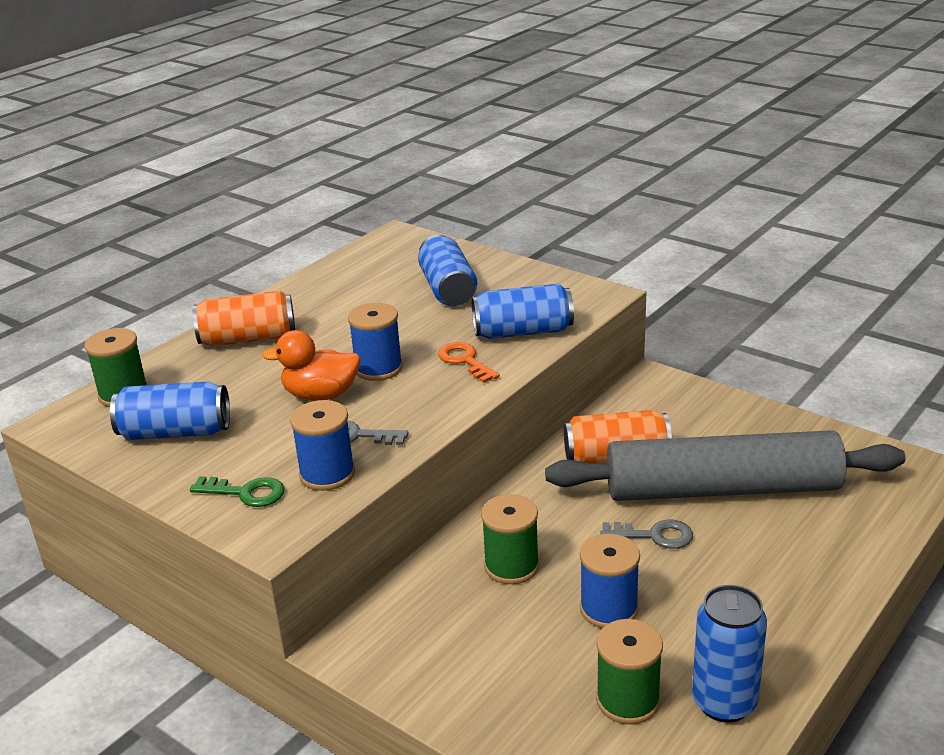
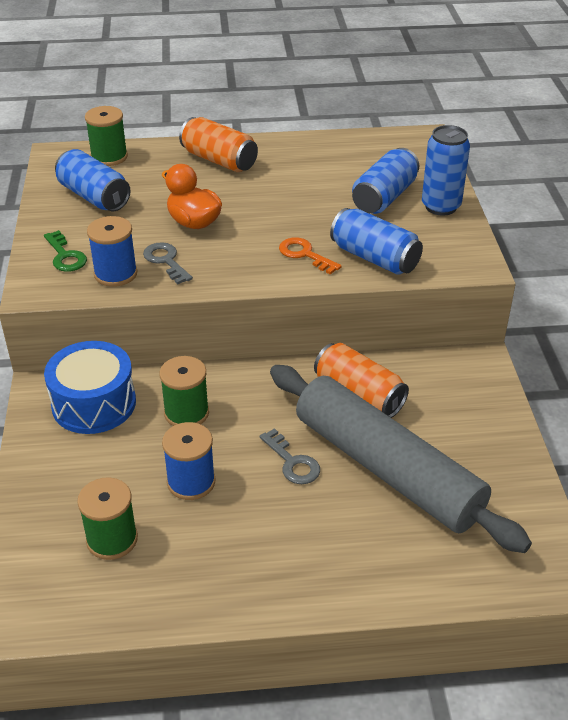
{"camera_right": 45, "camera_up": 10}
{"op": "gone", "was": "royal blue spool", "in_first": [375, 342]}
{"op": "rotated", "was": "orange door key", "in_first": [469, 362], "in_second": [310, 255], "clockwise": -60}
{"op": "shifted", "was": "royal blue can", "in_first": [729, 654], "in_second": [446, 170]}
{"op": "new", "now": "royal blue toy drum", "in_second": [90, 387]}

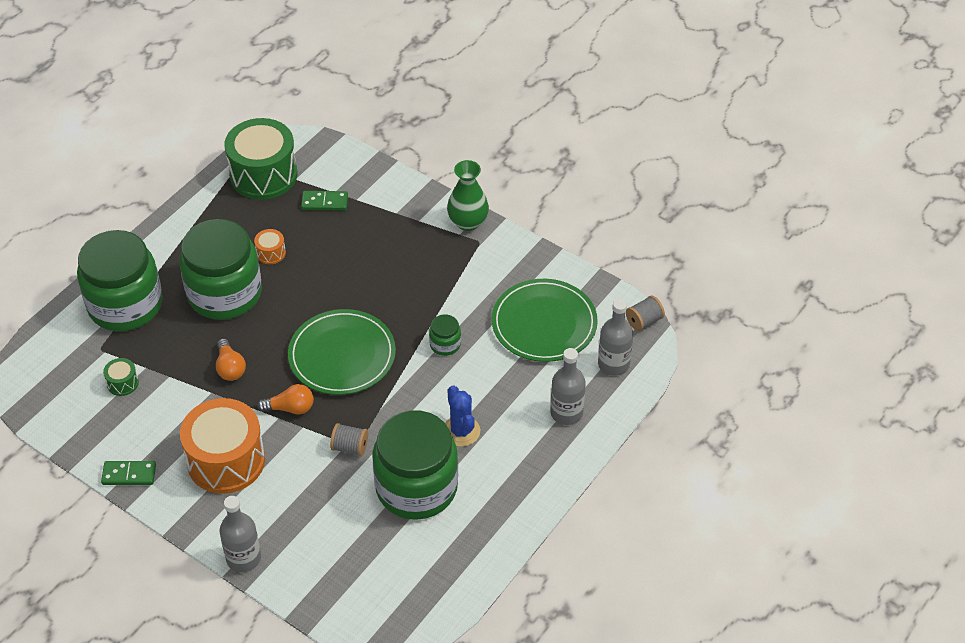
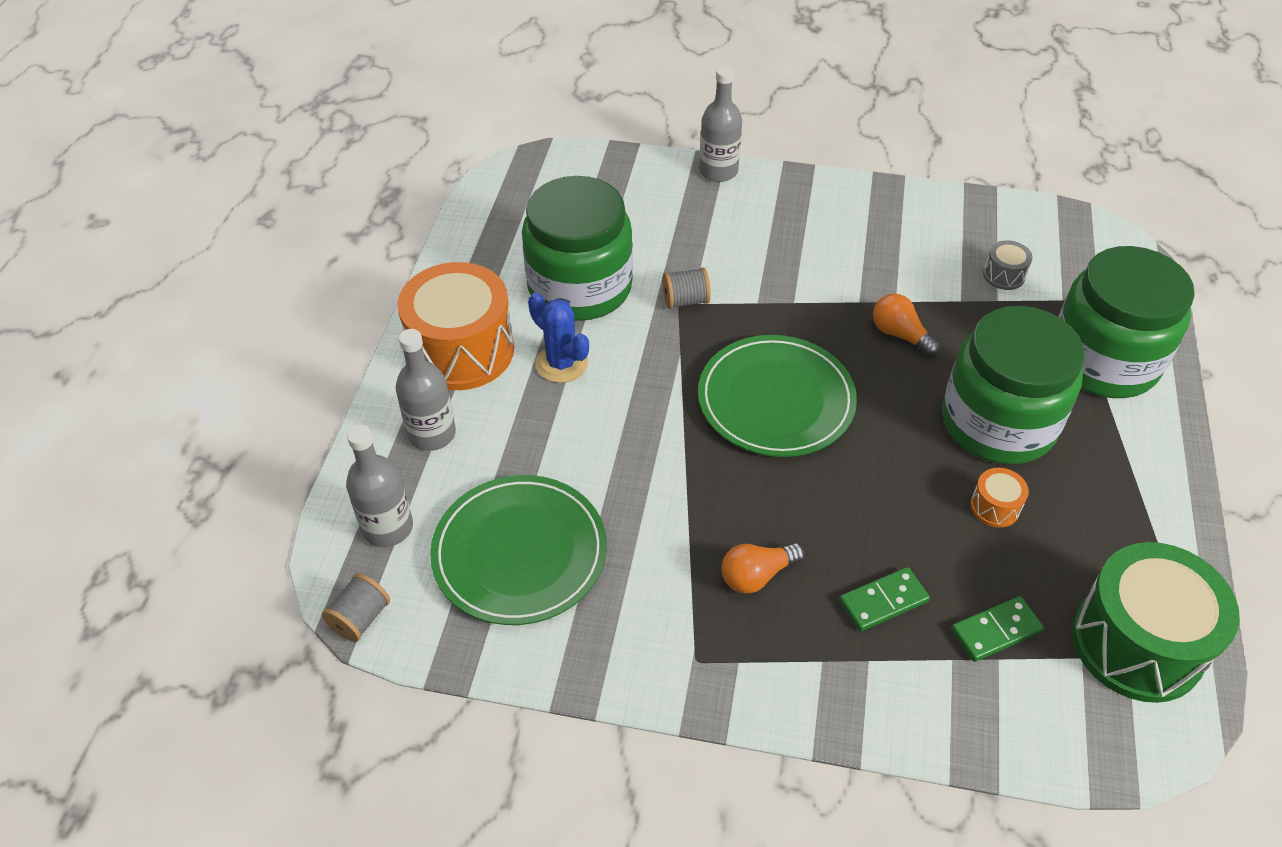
{"camera_right": 155, "camera_up": 0}
{"op": "shifted", "was": "emerald domino", "in_first": [128, 473], "in_second": [884, 599]}
{"op": "repainted", "was": "emerald toy drum", "now": "ash-grey toy drum", "in_first": [121, 377], "in_second": [1008, 265]}
{"op": "shifted", "was": "orange toy drum", "in_first": [222, 446], "in_second": [456, 326]}
{"op": "shifted", "was": "orange bulb", "in_first": [285, 399], "in_second": [762, 568]}
{"op": "gone", "was": "emerald jar", "in_first": [445, 335]}
{"op": "gone", "was": "emerald flower vase", "in_first": [468, 195]}

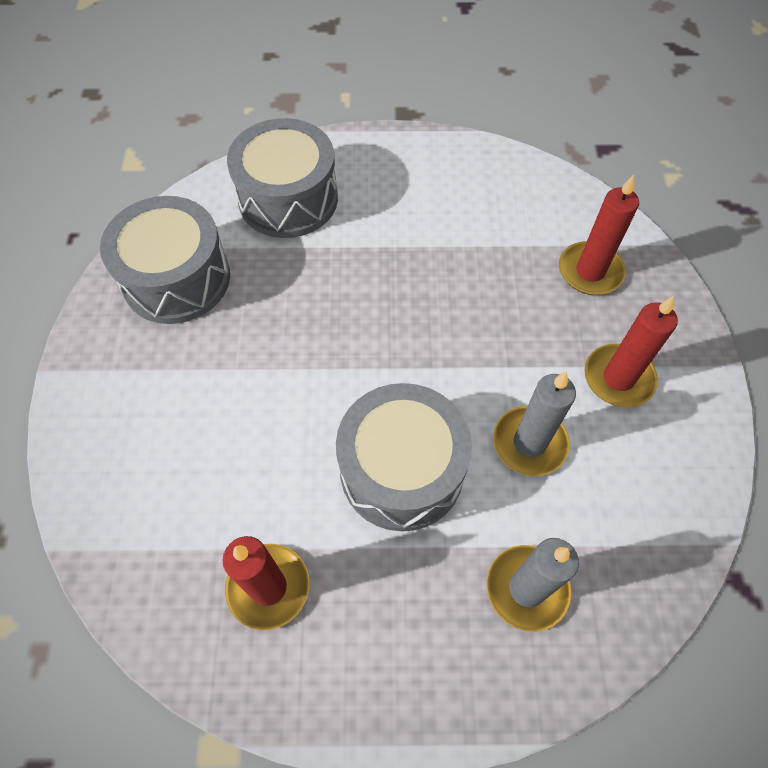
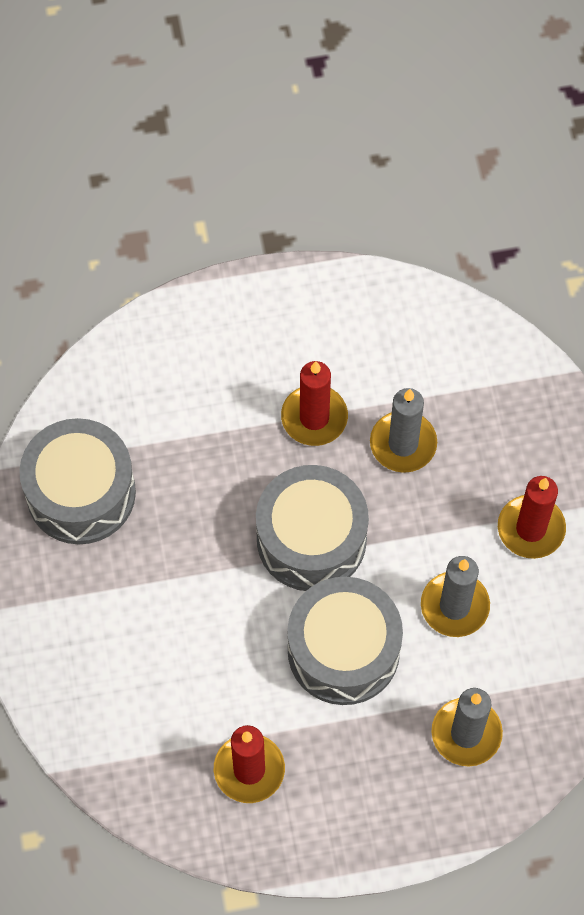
{"camera_right": -10, "camera_up": 5}
{"op": "shifted", "was": "ash-grey toy drum", "in_first": [282, 178], "in_second": [312, 528]}
{"op": "shifted", "was": "red wax candle", "in_first": [599, 235], "in_second": [314, 403]}
{"op": "new", "now": "ash-grey wax candle", "in_second": [403, 430]}

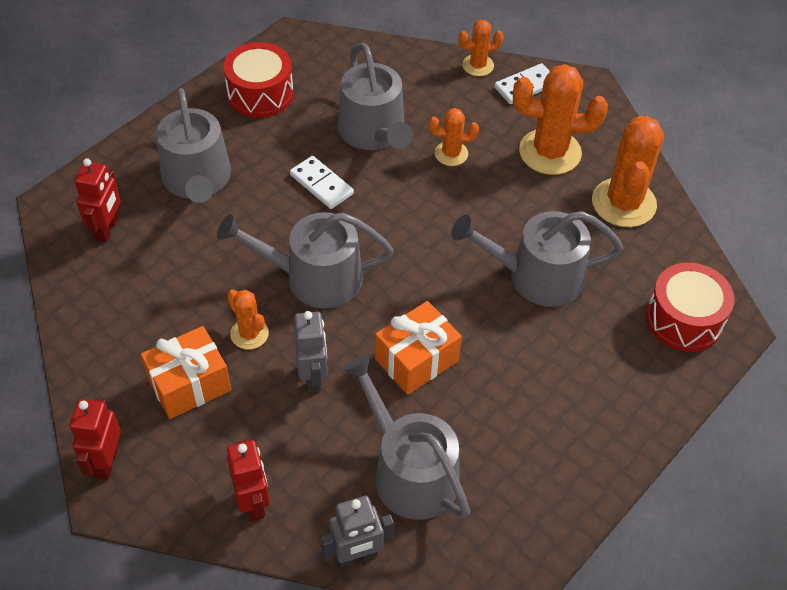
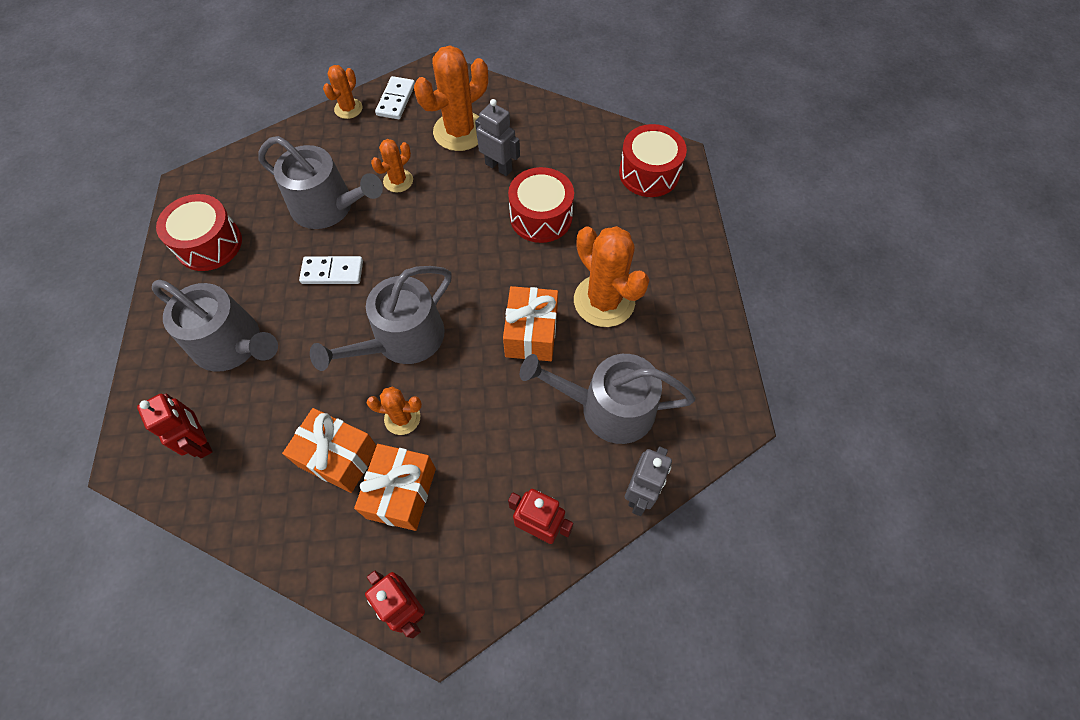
{"camera_right": -45, "camera_up": 10}
{"op": "shifted", "was": "ash-grey robot figure", "in_first": [311, 351], "in_second": [497, 137]}
{"op": "swapped", "was": "ash-grey watering pot", "now": "red toy drum", "in_first": [537, 259], "in_second": [541, 205]}
{"op": "shifted", "was": "orange saguaro cactus", "in_first": [628, 171], "in_second": [612, 276]}
{"op": "new", "now": "orange wrapped gift", "in_second": [329, 450]}

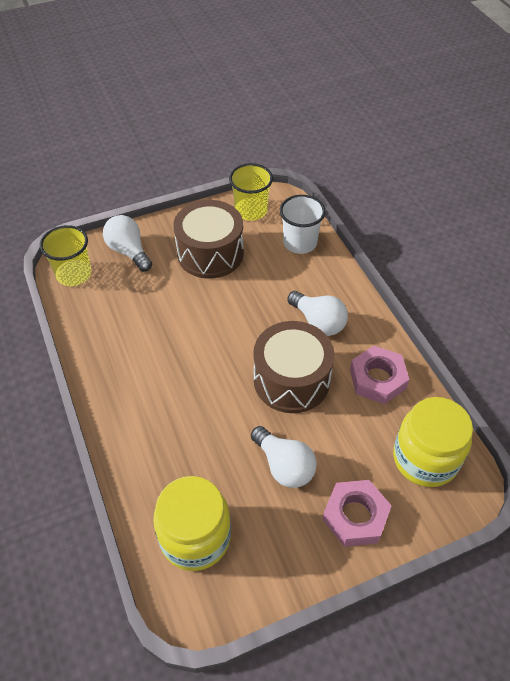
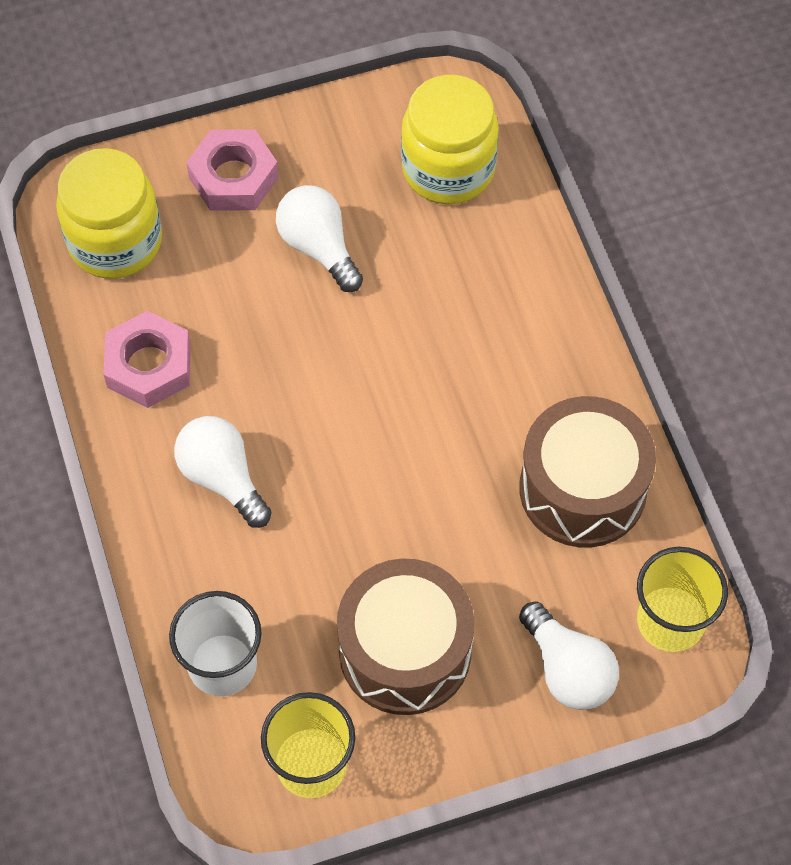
{"camera_right": -175, "camera_up": 10}
{"op": "shifted", "was": "brown toy drum", "in_first": [293, 367], "in_second": [587, 472]}

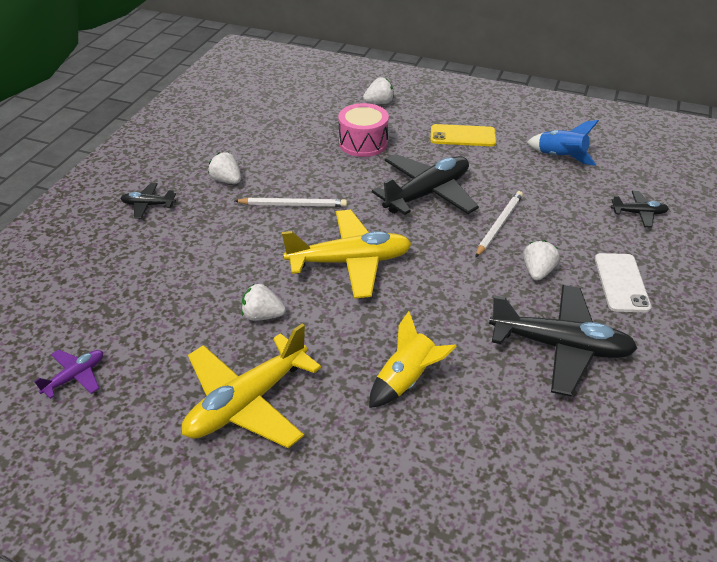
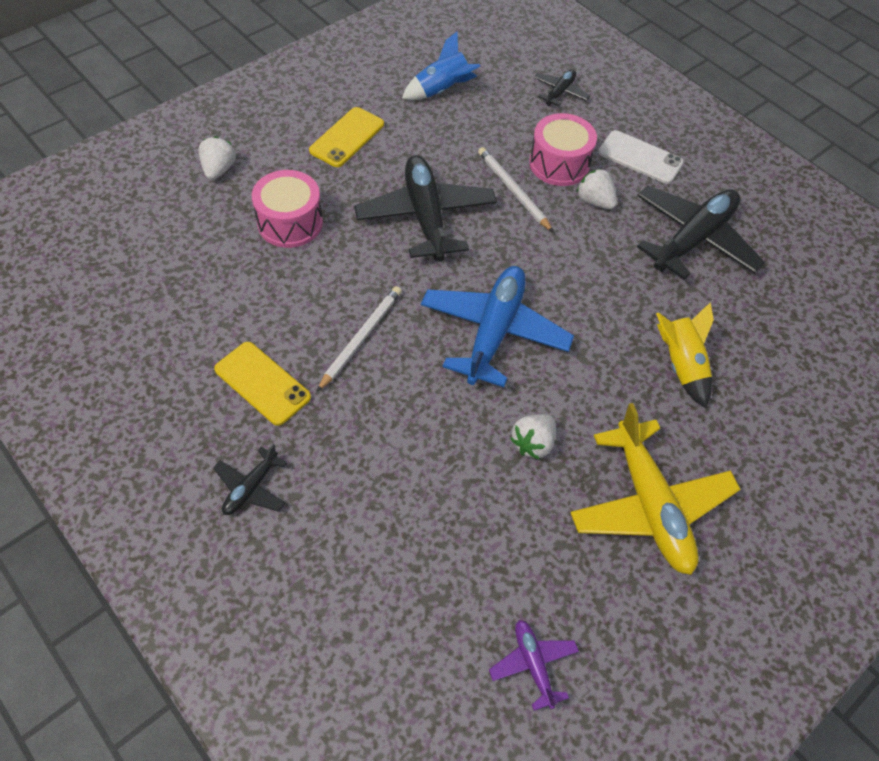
{"camera_right": -65, "camera_up": 15}
{"op": "swapped", "was": "snow-white toy strawberry", "now": "yellow smartphone", "in_first": [224, 168], "in_second": [262, 384]}
{"op": "repainted", "was": "yellow plane", "now": "royal blue plane", "in_first": [347, 254], "in_second": [497, 326]}
{"op": "new", "now": "pink toy drum", "in_second": [563, 149]}

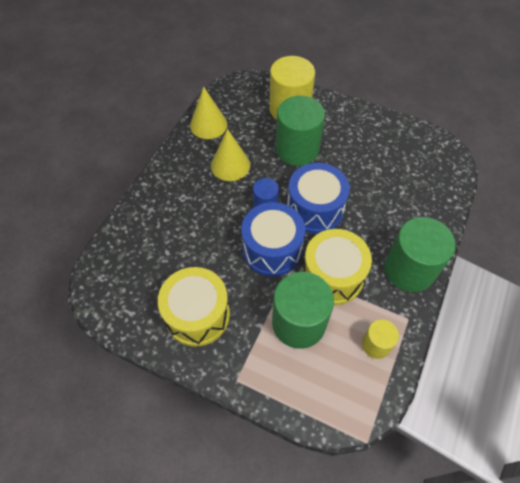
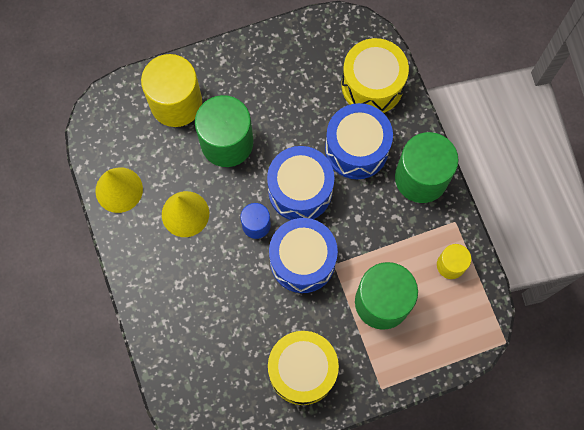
{"camera_right": -45, "camera_up": 15}
{"op": "shifted", "was": "yellow toy drum", "in_first": [337, 267], "in_second": [375, 75]}
{"op": "new", "now": "royal blue toy drum", "in_second": [359, 141]}

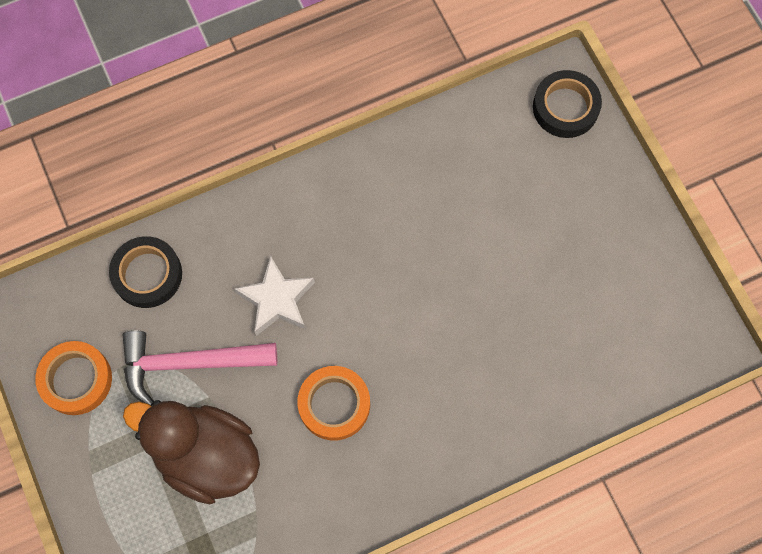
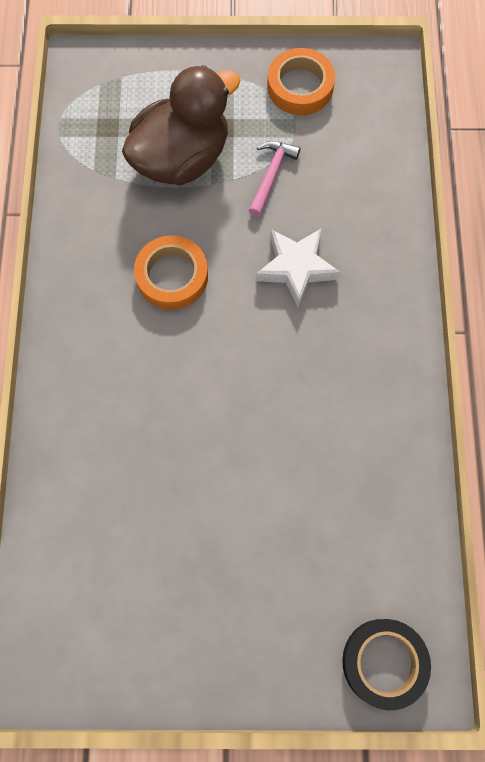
{"camera_right": 115, "camera_up": 0}
{"op": "gone", "was": "jet-black sticky tape", "in_first": [145, 272]}
{"op": "scaled", "was": "pink carpenter's hammer", "in_first": [200, 368], "in_second": [275, 178], "ratio": 0.57}

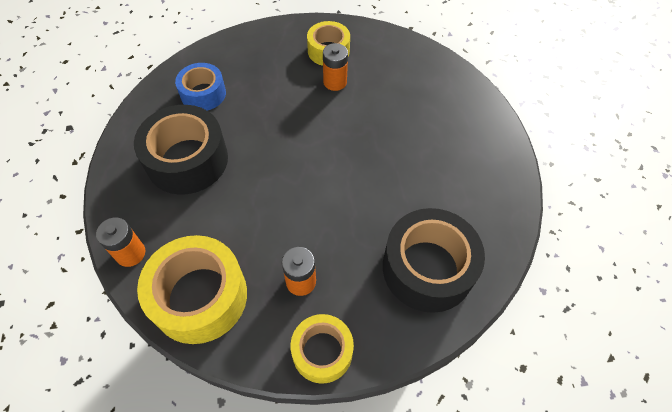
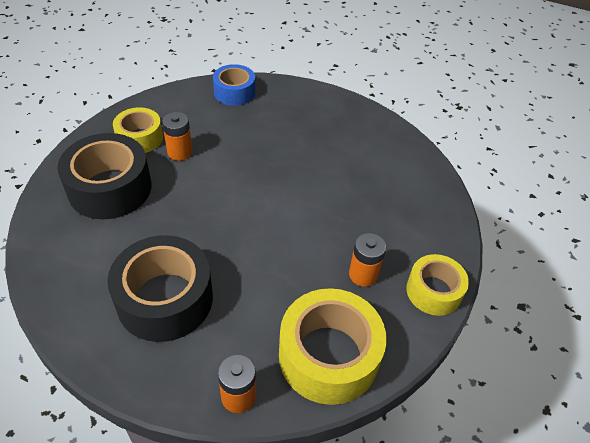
{"camera_right": -60, "camera_up": -10}
{"op": "shifted", "was": "royal blue sticky tape", "in_first": [200, 86], "in_second": [234, 85]}
{"op": "shifted", "was": "jet-black sticky tape", "in_first": [434, 260], "in_second": [104, 176]}

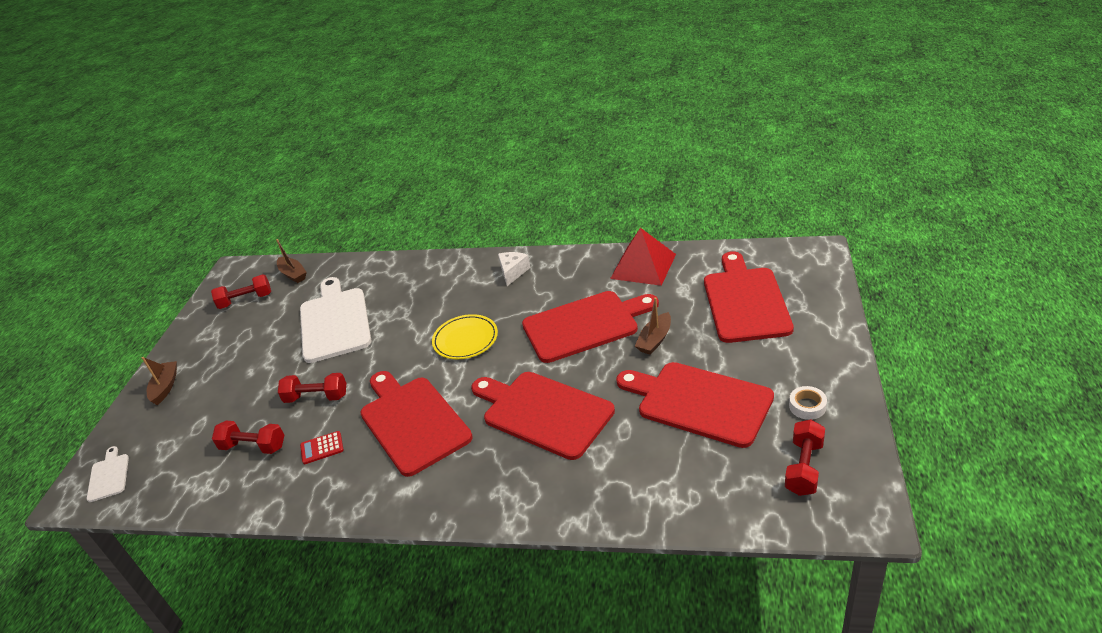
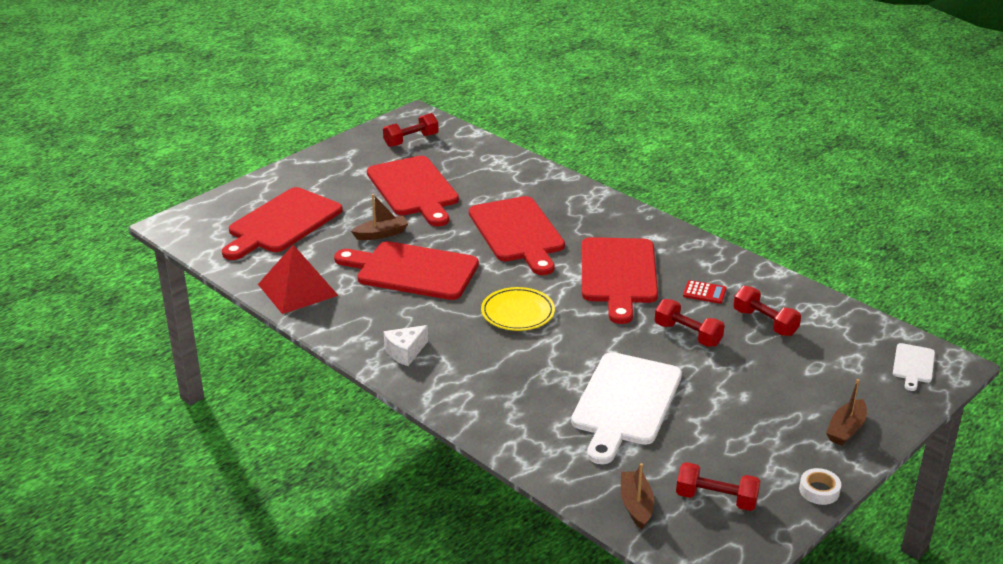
{"camera_right": -150, "camera_up": -5}
{"op": "shifted", "was": "snow-white sticky tape", "in_first": [808, 403], "in_second": [820, 486]}

